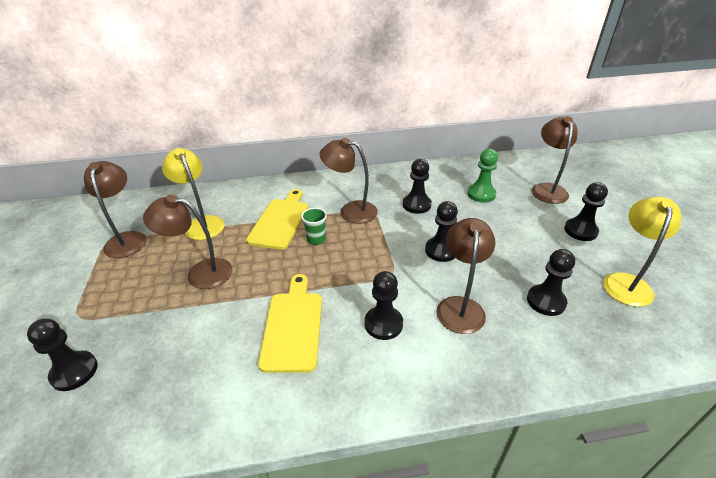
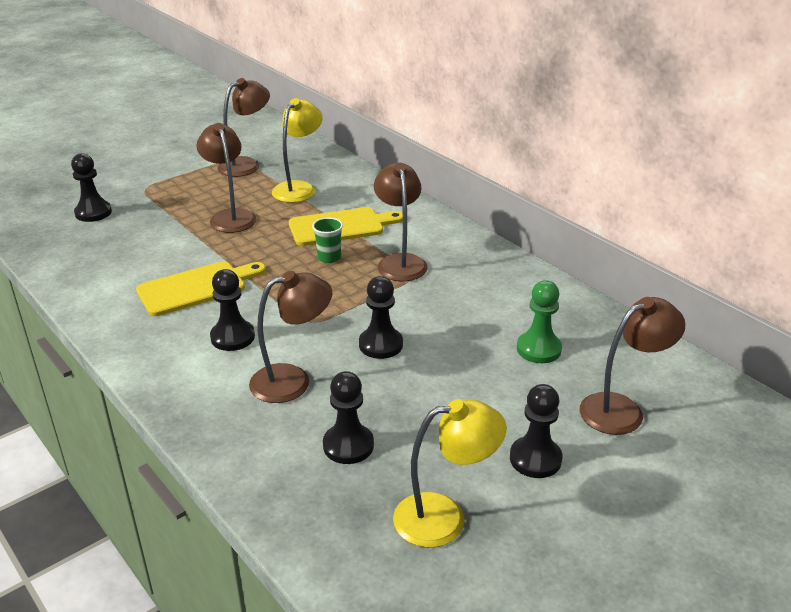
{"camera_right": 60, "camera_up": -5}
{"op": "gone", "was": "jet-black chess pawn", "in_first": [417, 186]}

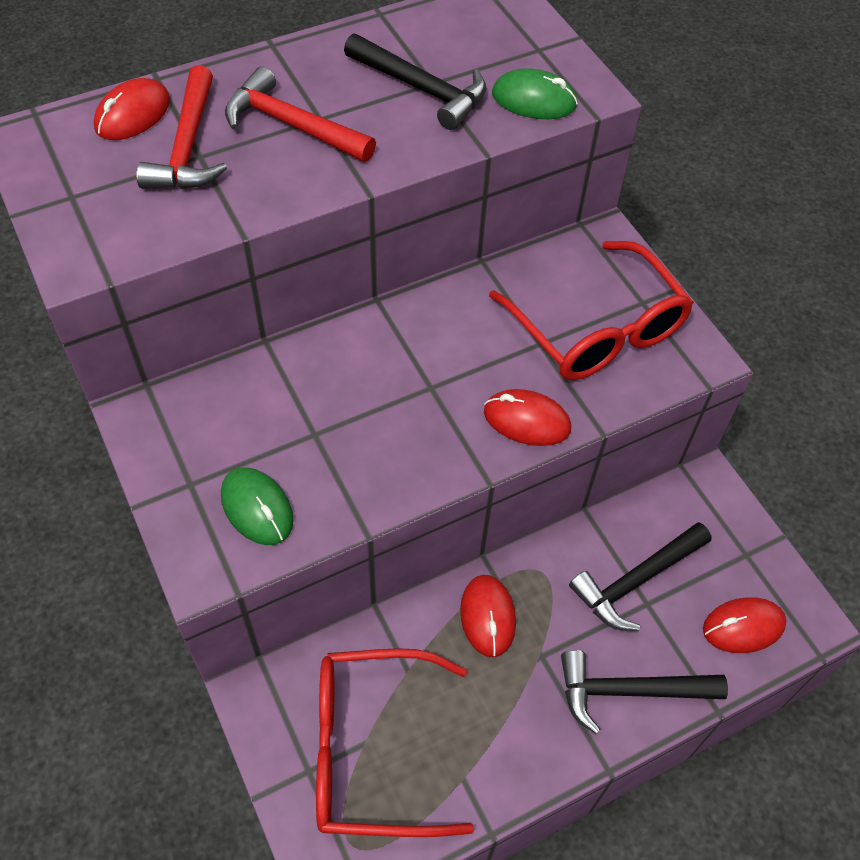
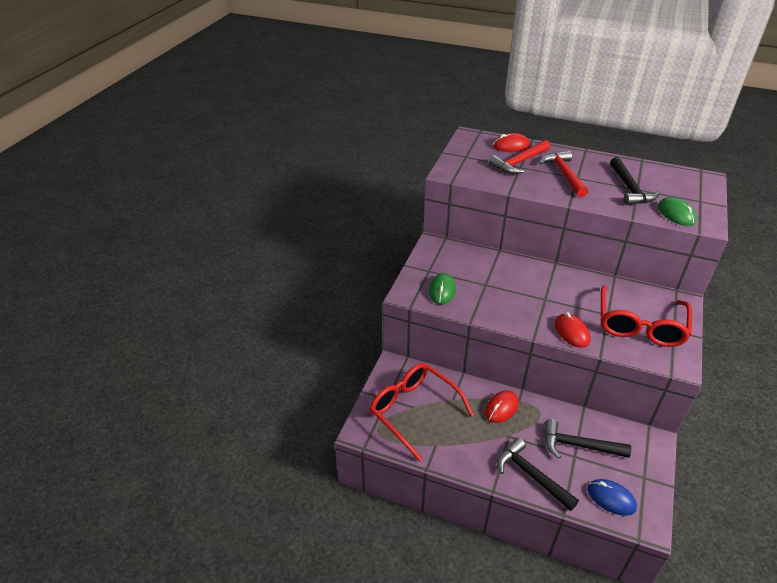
{"camera_right": 50, "camera_up": -15}
{"op": "repainted", "was": "red mouse", "now": "royal blue mouse", "in_first": [745, 625], "in_second": [612, 497]}

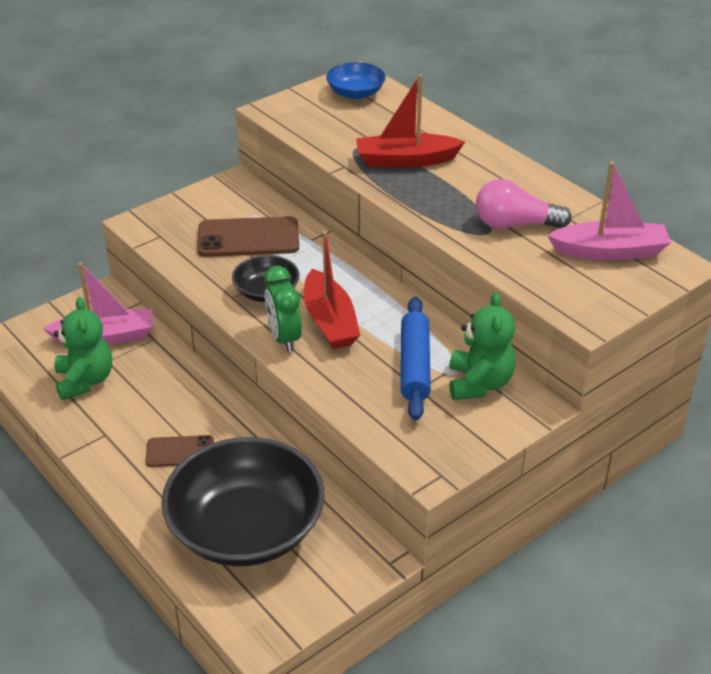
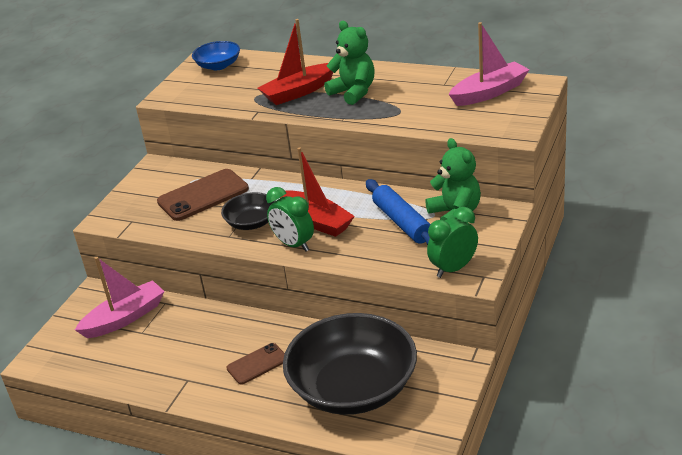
{"camera_right": -25, "camera_up": -5}
{"op": "shifted", "was": "emerald teddy bear", "in_first": [83, 348], "in_second": [349, 63]}
{"op": "gone", "was": "pink bulb", "in_first": [524, 204]}
{"op": "new", "now": "emerald clock", "in_second": [452, 242]}

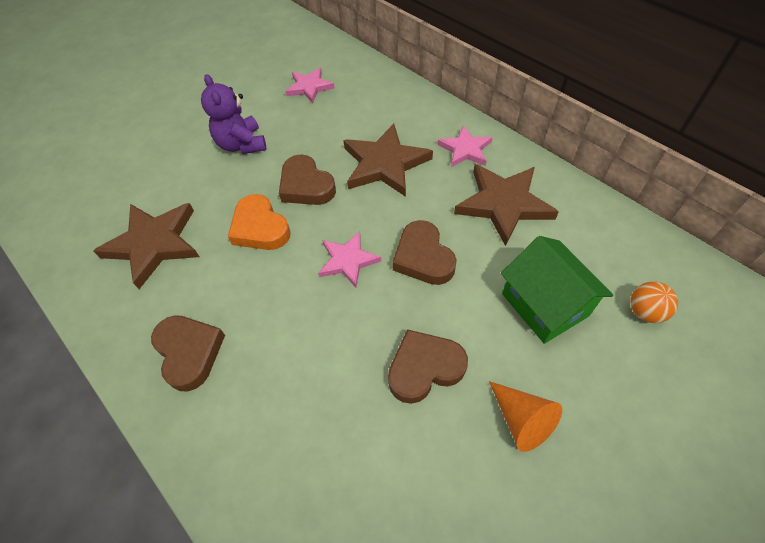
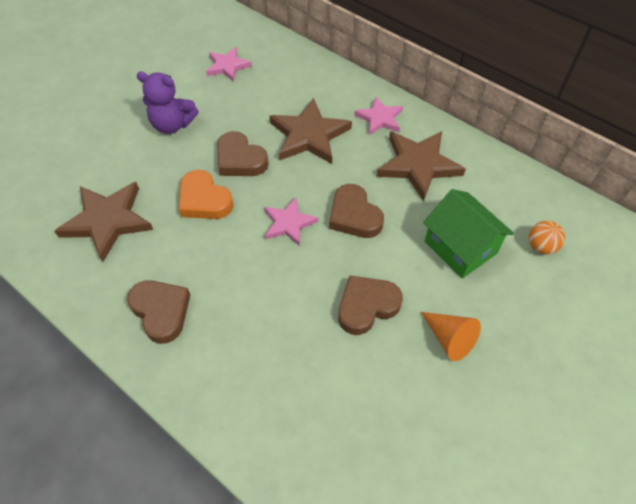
{"camera_right": -10, "camera_up": 0}
{"op": "rotated", "was": "purple teddy bear", "in_first": [233, 114], "in_second": [167, 103], "clockwise": -45}

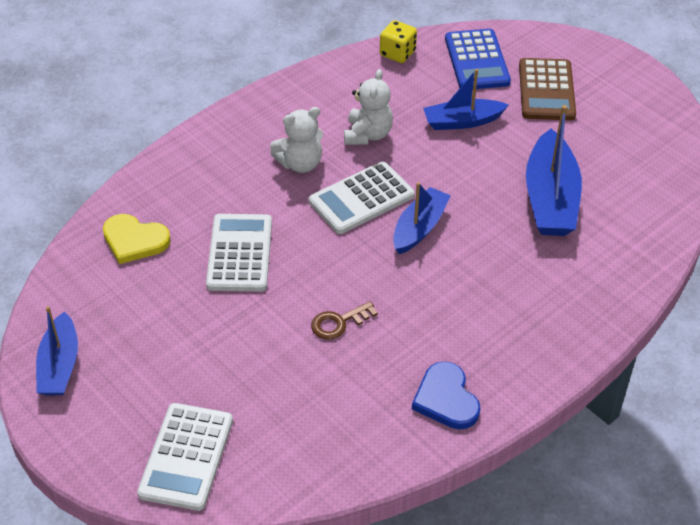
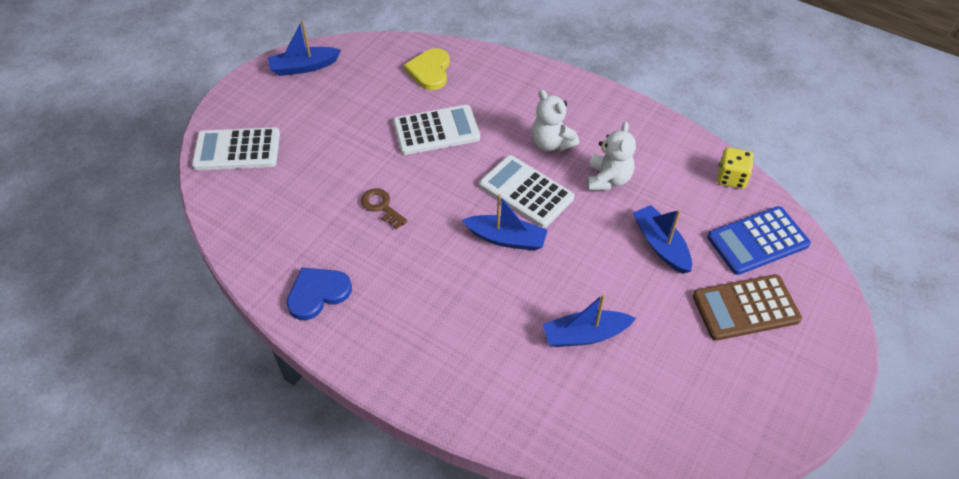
{"camera_right": 75, "camera_up": 5}
{"op": "rotated", "was": "snow-white teddy bear", "in_first": [368, 107], "in_second": [611, 156], "clockwise": -75}
{"op": "scaled", "was": "royal blue toy boat", "in_first": [554, 170], "in_second": [589, 320], "ratio": 0.64}

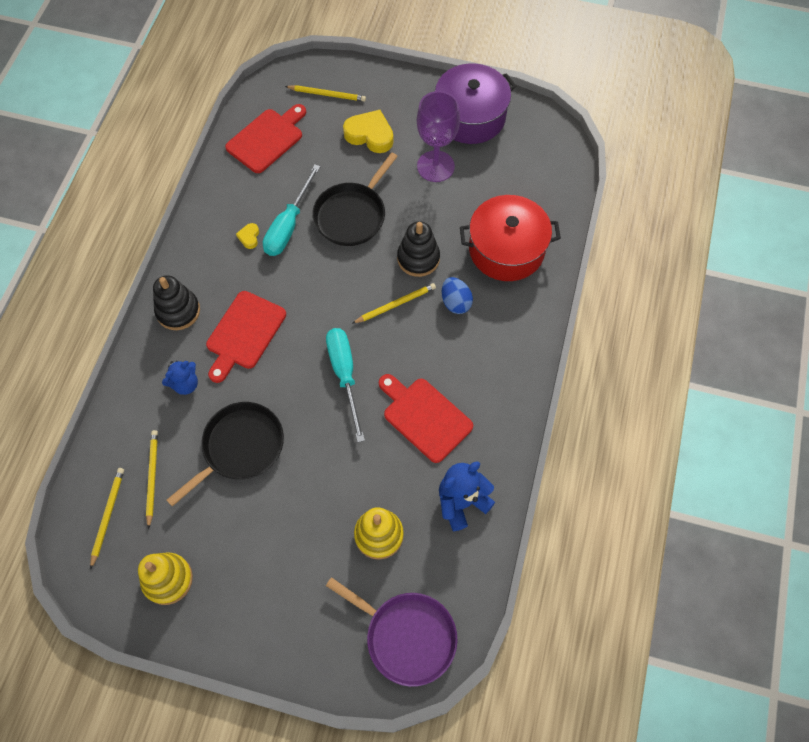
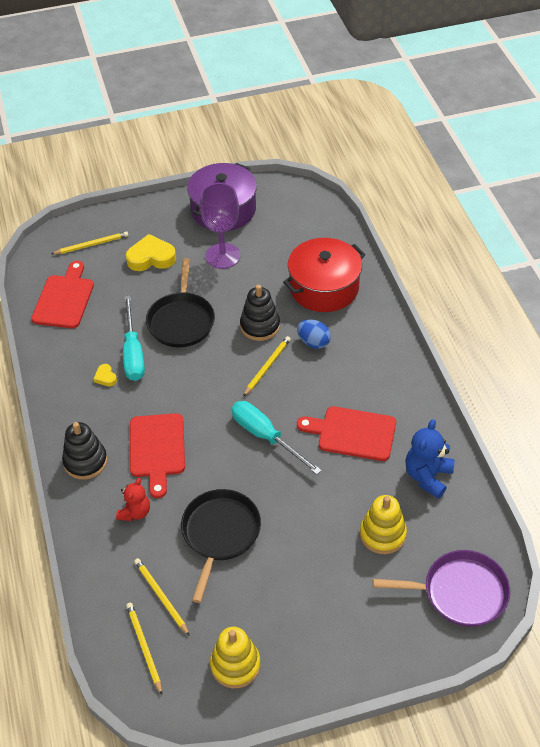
{"camera_right": -30, "camera_up": -15}
{"op": "repainted", "was": "royal blue teddy bear", "now": "red teddy bear", "in_first": [180, 377], "in_second": [133, 499]}

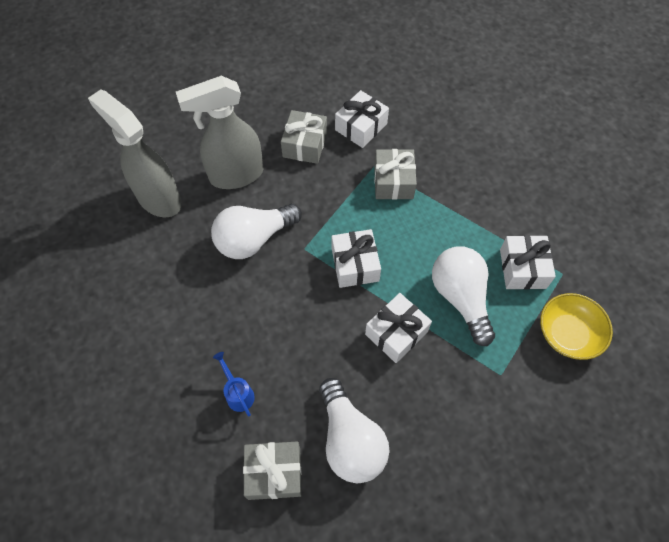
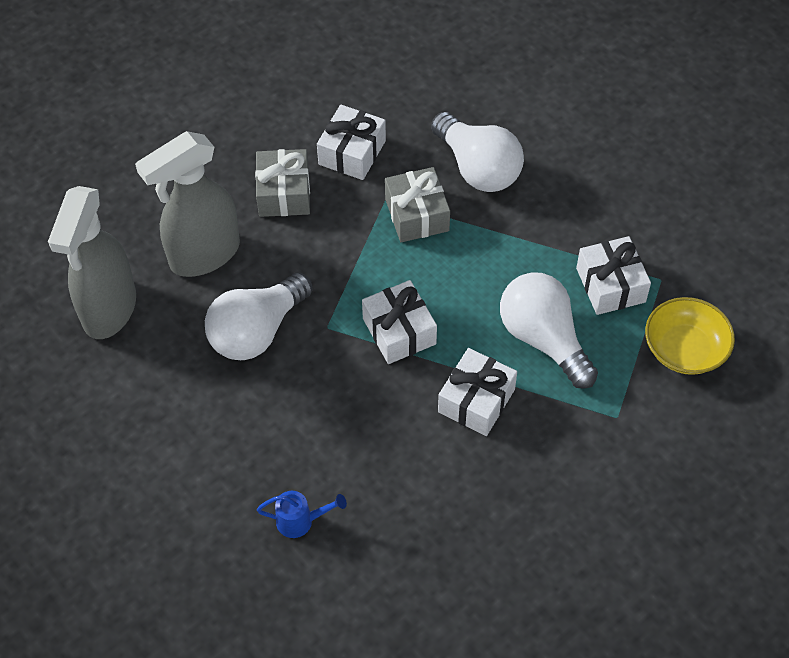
{"camera_right": -15, "camera_up": -5}
{"op": "rotated", "was": "ash-grey spray bottle", "in_first": [135, 153], "in_second": [92, 262], "clockwise": -105}
{"op": "rotated", "was": "royal blue watering pot", "in_first": [234, 384], "in_second": [302, 514], "clockwise": 135}
{"op": "gone", "was": "ash-grey wrapped gift", "in_first": [272, 470]}
{"op": "shifted", "was": "snow-white bulb", "in_first": [354, 430], "in_second": [477, 152]}

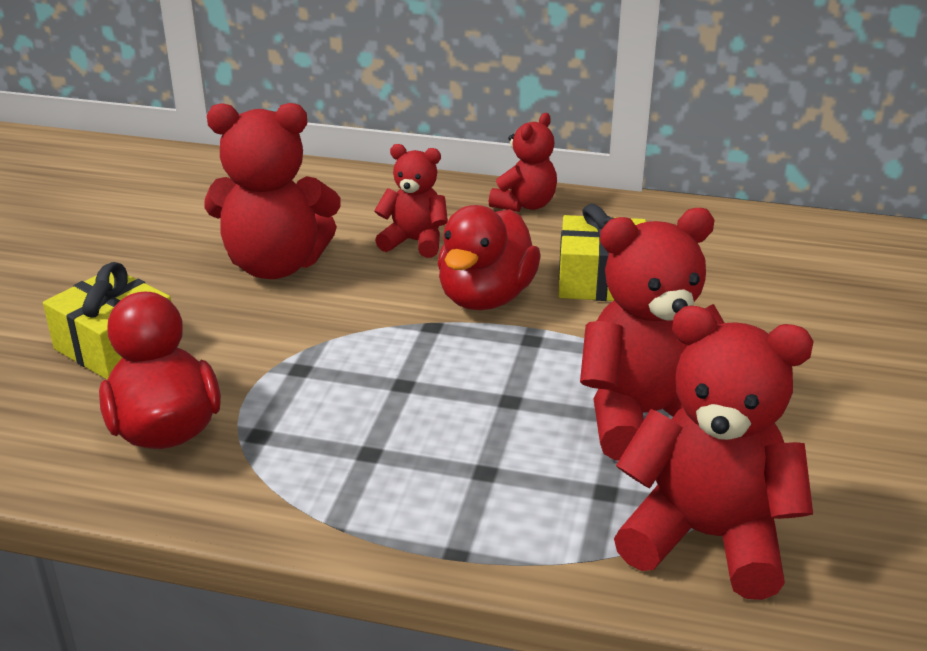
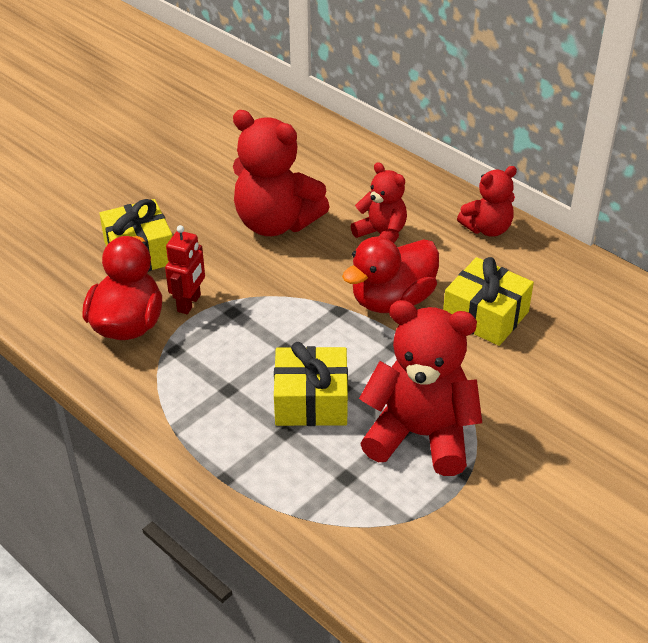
{"camera_right": 30, "camera_up": 10}
{"op": "gone", "was": "red teddy bear", "in_first": [714, 453]}
{"op": "new", "now": "red robot figure", "in_second": [185, 269]}
{"op": "new", "now": "yellow wrapped gift", "in_second": [311, 384]}

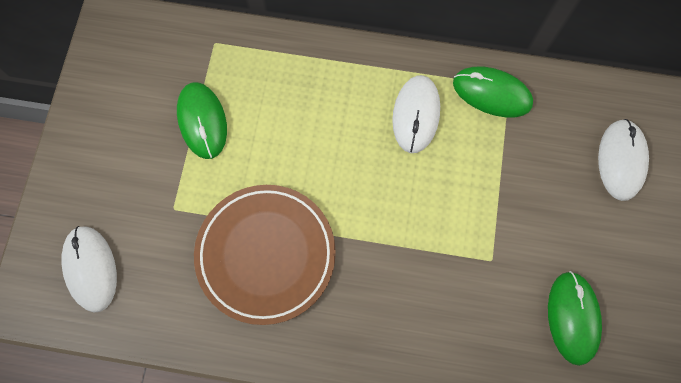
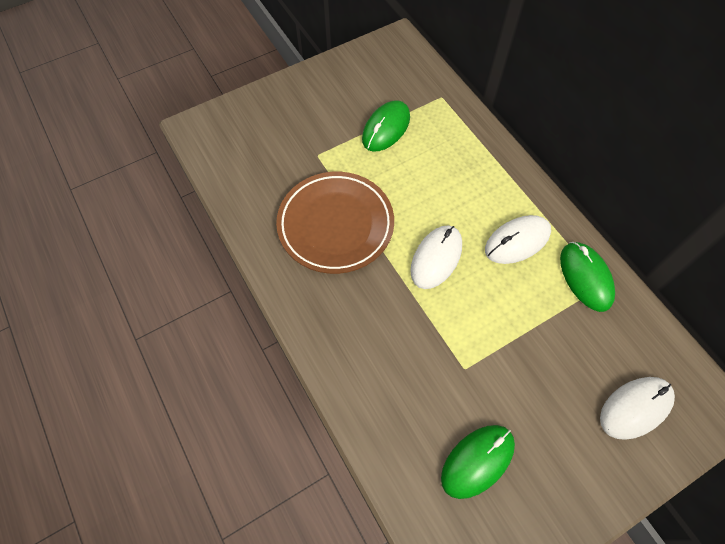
{"camera_right": 50, "camera_up": -10}
{"op": "shifted", "was": "snow-white mouse", "in_first": [89, 269], "in_second": [436, 257]}

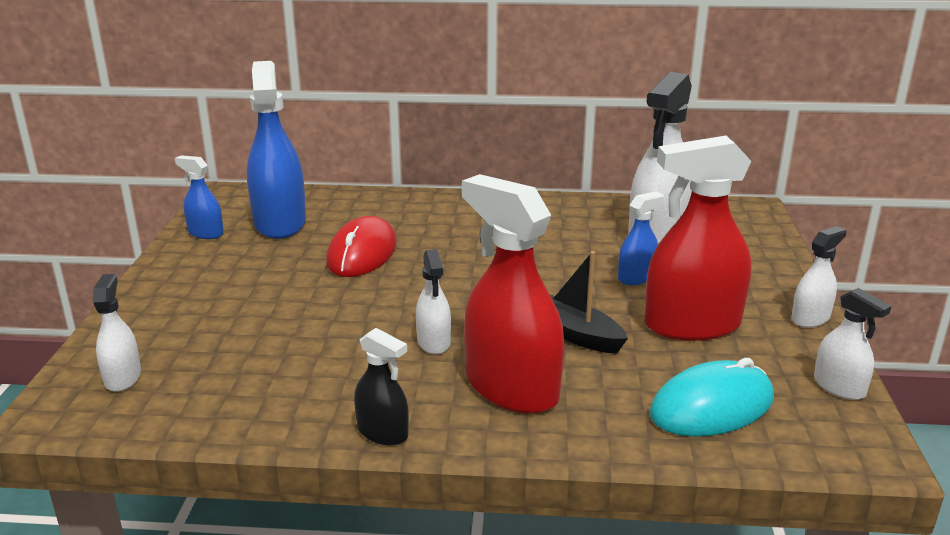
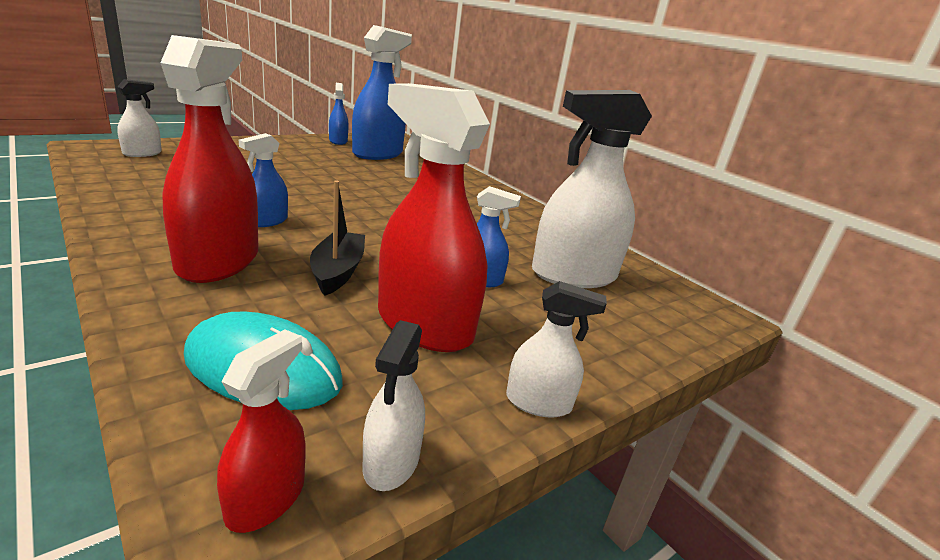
{"camera_right": 45, "camera_up": 0}
{"op": "gone", "was": "red mouse", "in_first": [361, 246]}
{"op": "gone", "was": "jet-black spray bottle", "in_first": [381, 387]}
{"op": "repainted", "was": "snow-white spray bottle", "now": "royal blue spray bottle", "in_first": [433, 301], "in_second": [263, 180]}
{"op": "new", "now": "red spray bottle", "in_second": [261, 431]}

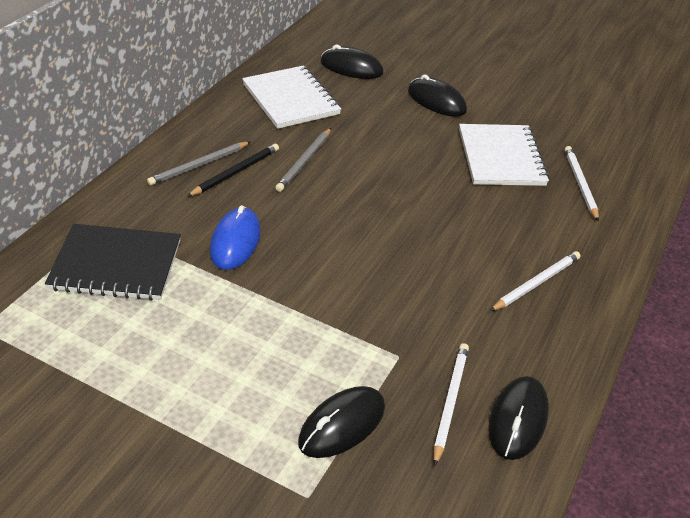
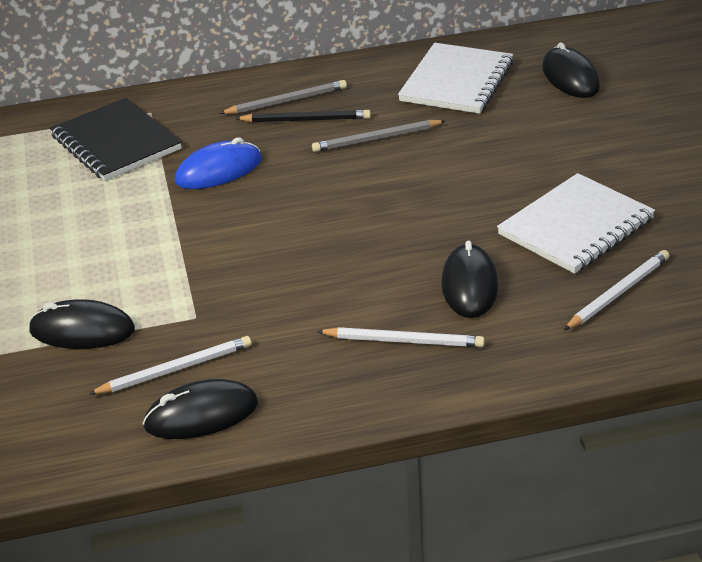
{"camera_right": 55, "camera_up": -5}
{"op": "rotated", "was": "ash-grey pencil", "in_first": [199, 163], "in_second": [283, 97], "clockwise": 150}
{"op": "shifted", "was": "jet-black mouse", "in_first": [437, 95], "in_second": [469, 279]}

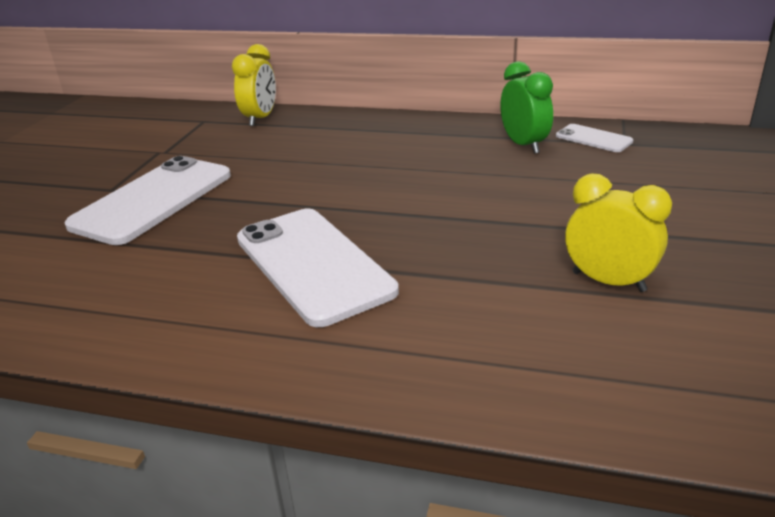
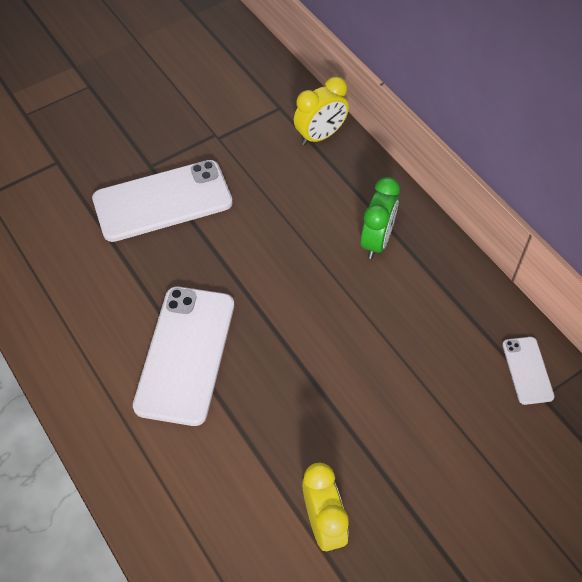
{"camera_right": 40, "camera_up": 25}
{"op": "shifted", "was": "emerald clock", "in_first": [526, 107], "in_second": [380, 218]}

